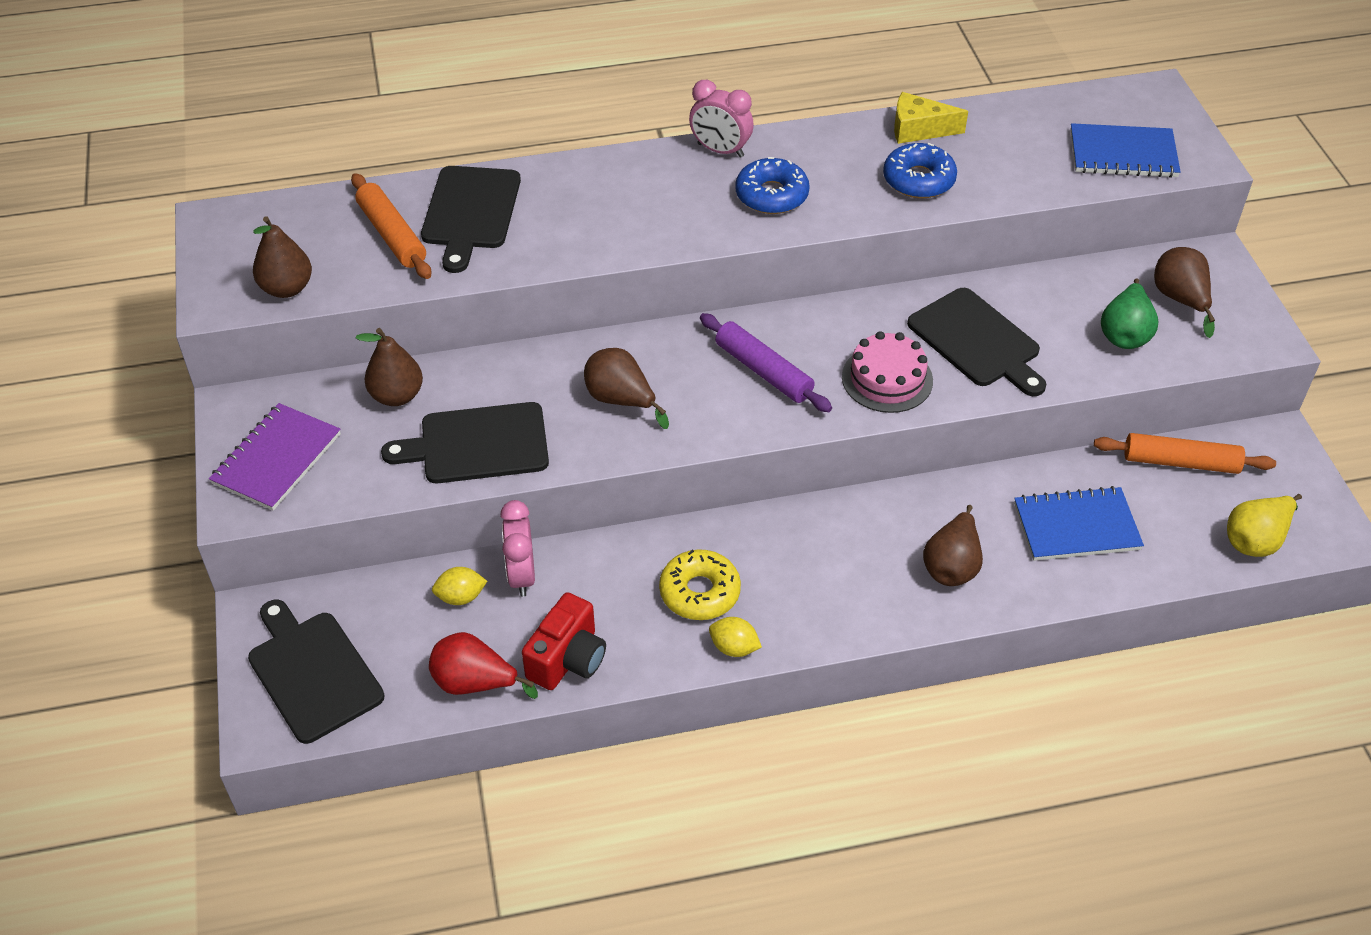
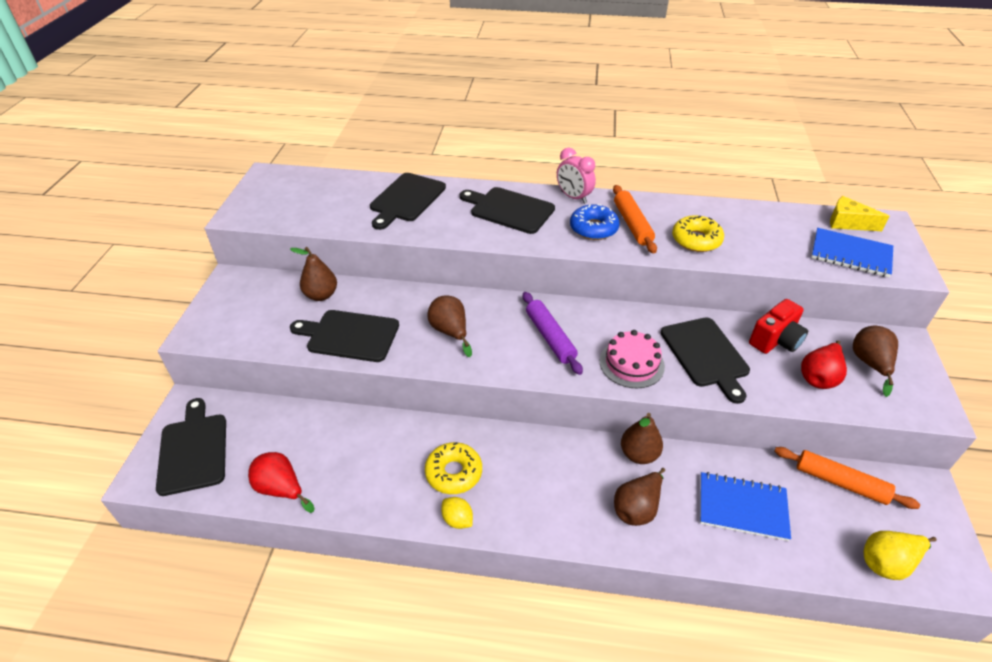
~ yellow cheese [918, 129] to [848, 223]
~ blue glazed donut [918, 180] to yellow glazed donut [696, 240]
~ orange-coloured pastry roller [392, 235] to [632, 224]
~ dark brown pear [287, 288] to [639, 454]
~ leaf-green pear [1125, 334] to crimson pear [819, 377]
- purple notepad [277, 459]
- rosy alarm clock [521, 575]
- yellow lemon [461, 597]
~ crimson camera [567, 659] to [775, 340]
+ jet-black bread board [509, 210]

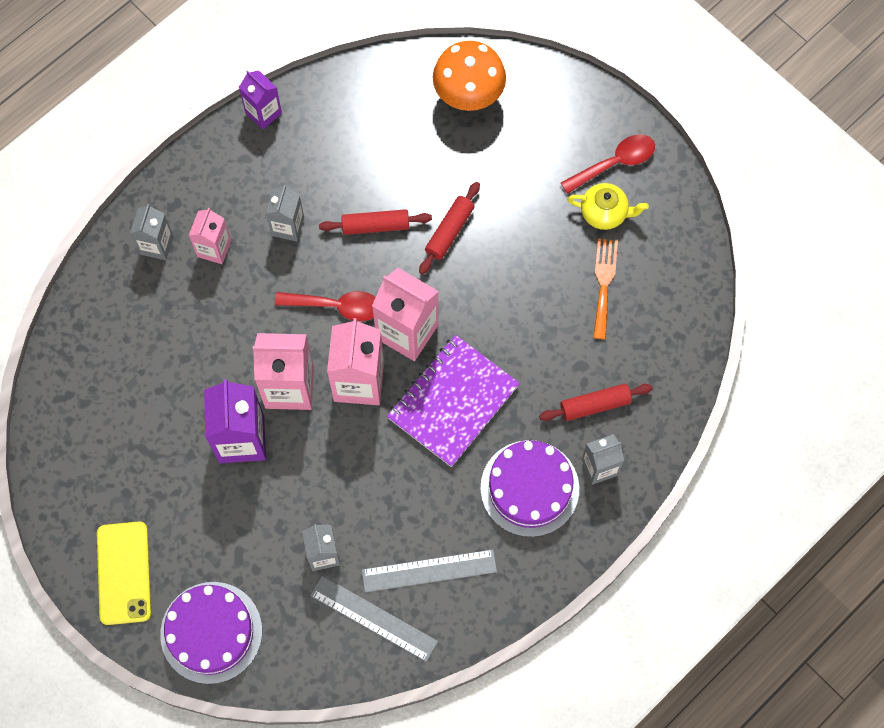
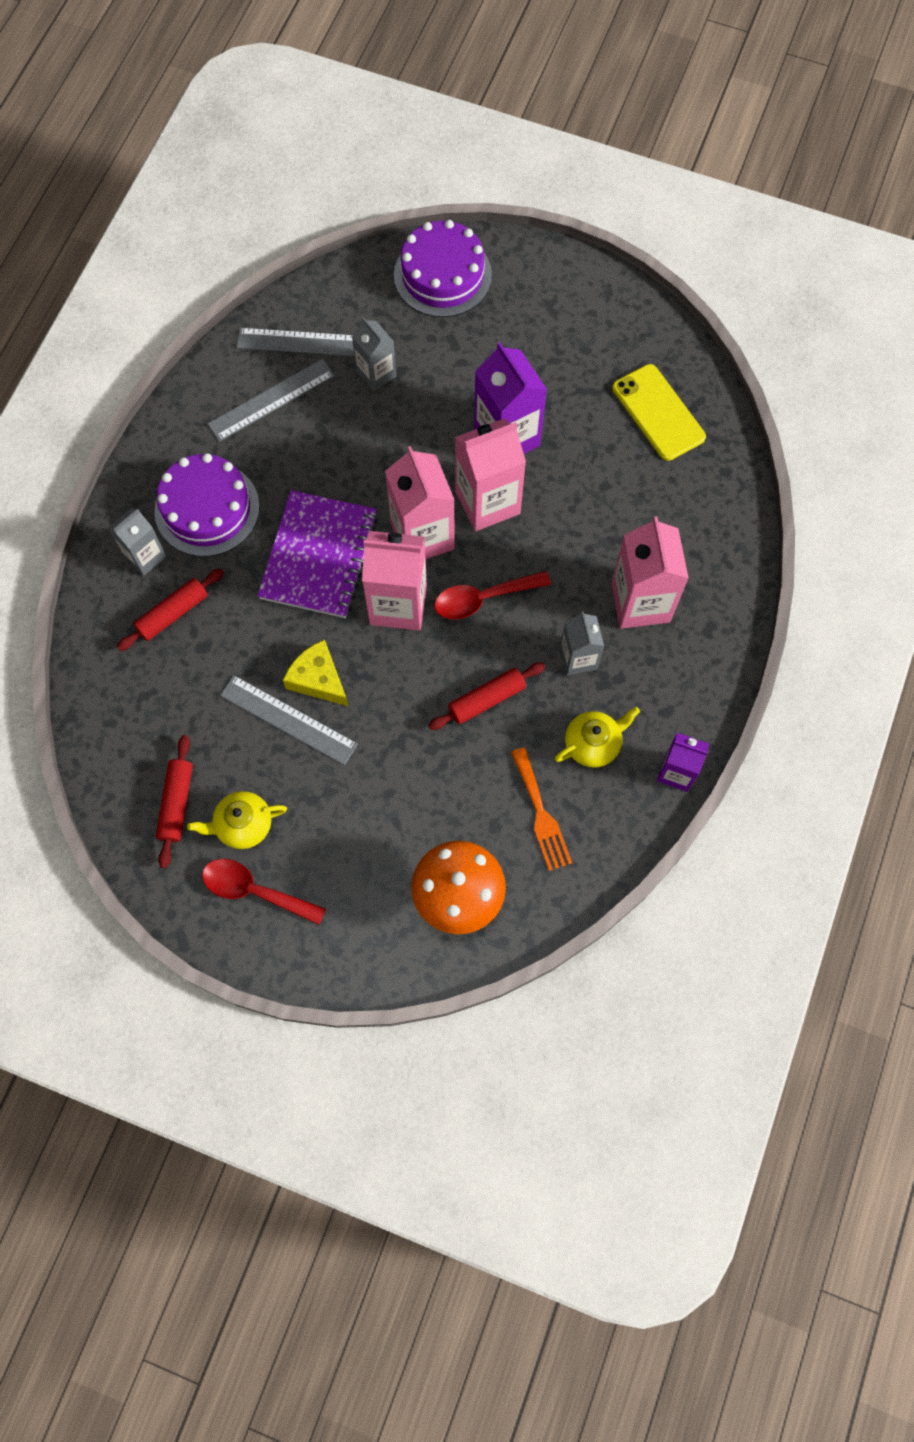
~ crimson spoon [614, 163] = [255, 891] 75 degrees clockwise
~ crimson pastry roller [449, 231] to [176, 803]
- ash-grey juice carton [157, 245]
~ rosy juice carton [214, 248] = [640, 602] x1.67
~ orange-coloured table fork [604, 283] to [541, 814]
~ yellow smartphone [123, 573] to [658, 412]
+ yellow cheese [318, 679]
+ ash-grey straightedge [288, 719]
+ yellow tea pot [593, 744]

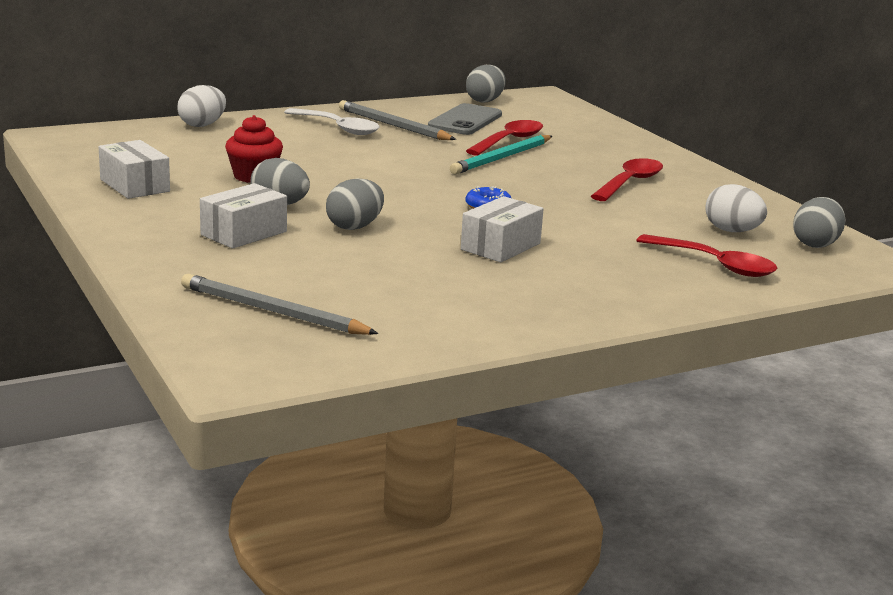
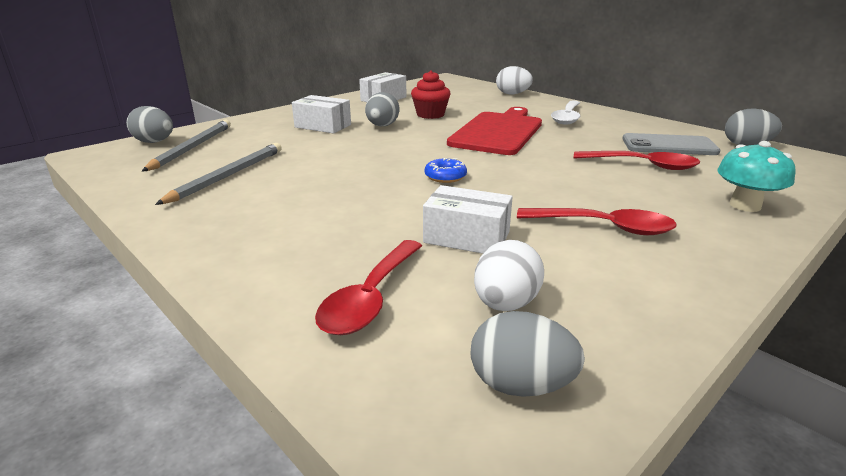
~ ash-grey wooden pencil [393, 125] to [228, 176]
- aqua wooden pencil [502, 158]
~ ash-grey toy egg [354, 227] to [154, 142]
~ pure white parcel [500, 246] to [466, 237]
+ crimson bread board [498, 132]
+ aqua fungus [745, 205]

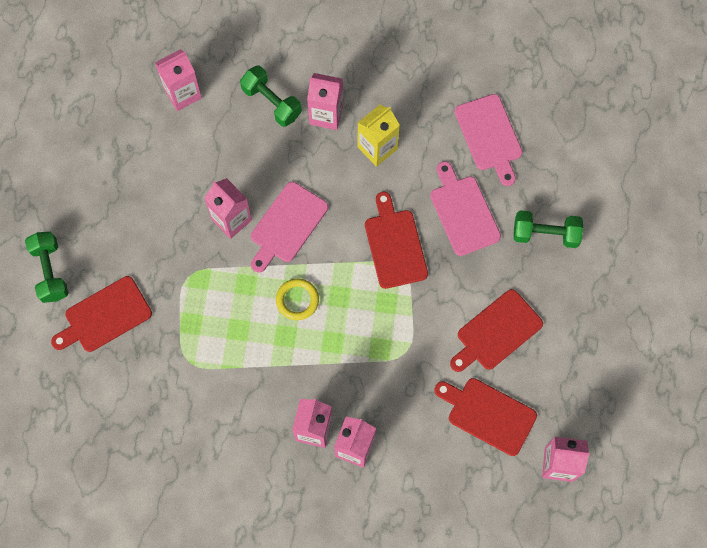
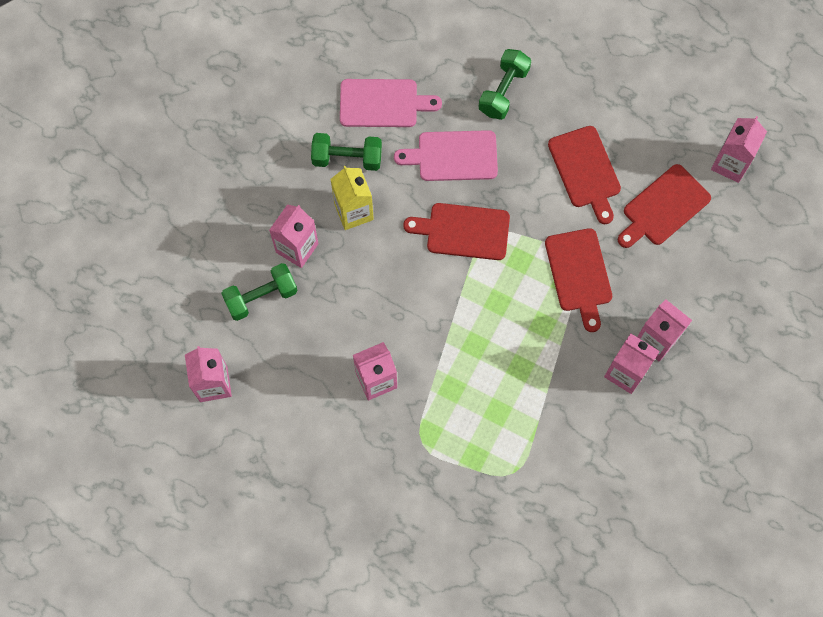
- rosy bread board [287, 225]
~ leaf-green dumbbell [50, 271] to [347, 158]
~ crimson bread board [104, 316] to [579, 274]
- yellow hoop [297, 300]

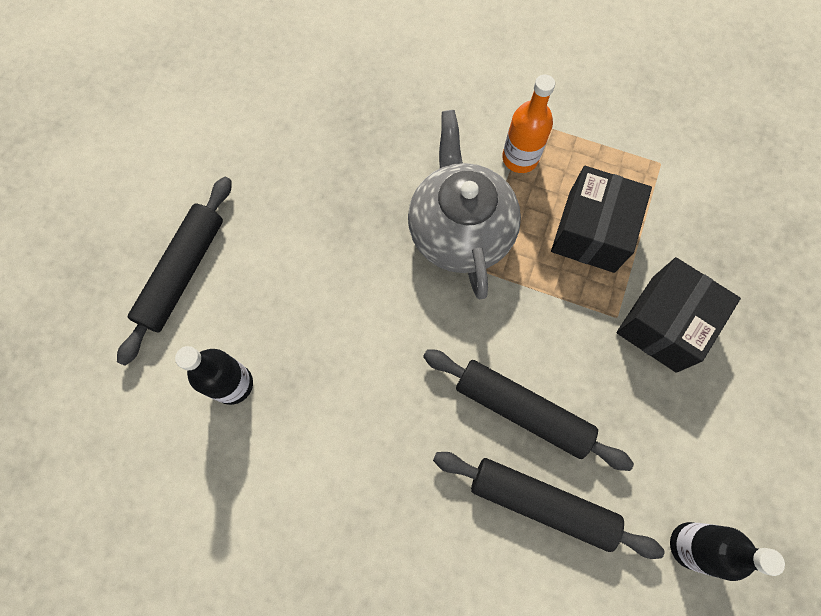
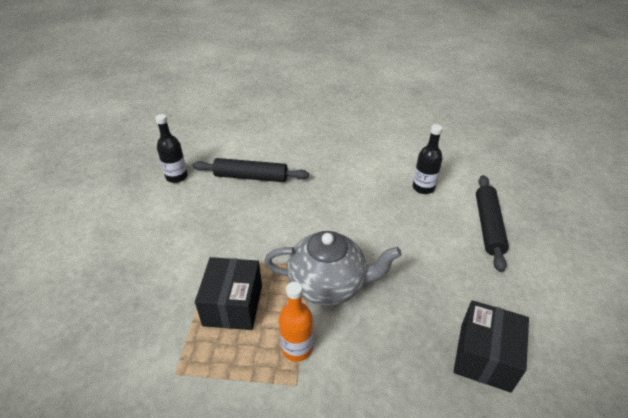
~ ash-grey tea pot [460, 230] = [328, 285] 60 degrees counterclockwise
~ jet-black parcel [664, 323] to [484, 356]
- jet-black pastry roller [522, 410]

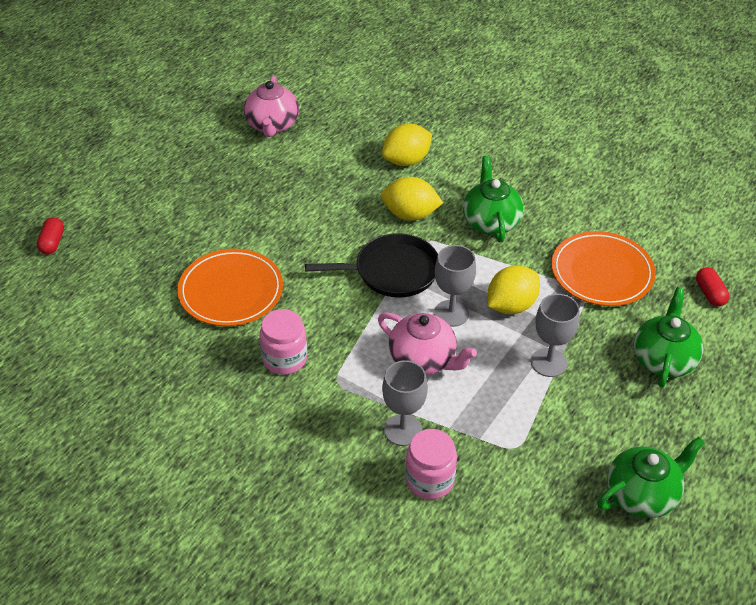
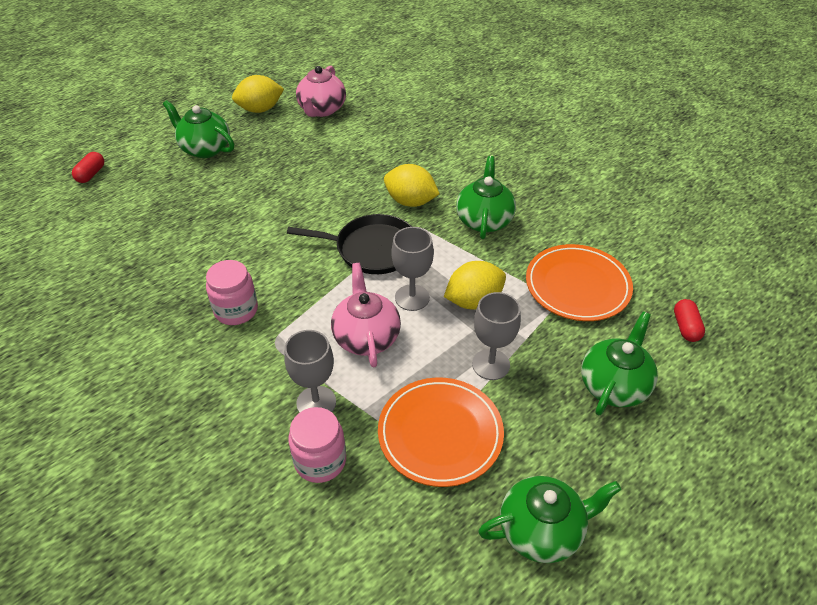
~ yellow lemon [406, 160] to [260, 109]
~ orange-coloured flat dish [231, 291] to [440, 434]
~ rosy tea pot [423, 360] = [366, 337] 150 degrees counterclockwise
+ leaf-green tea pot [205, 148]

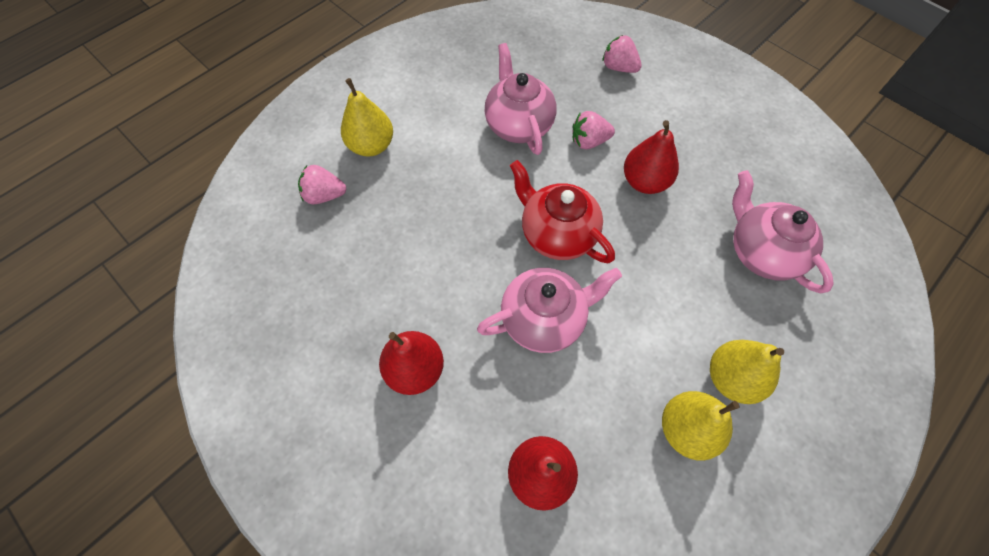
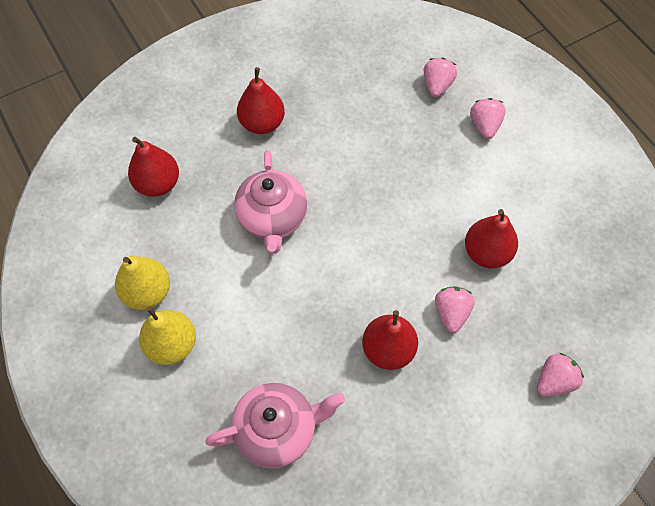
~ rosy tea pot [518, 125] to crimson pear [486, 252]
~ yellow pear [371, 146] to rosy berry [484, 126]
- crimson tea pot [557, 234]

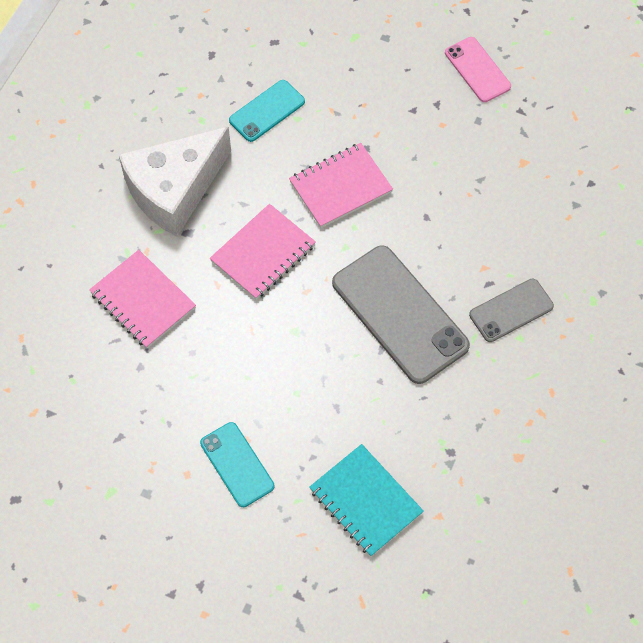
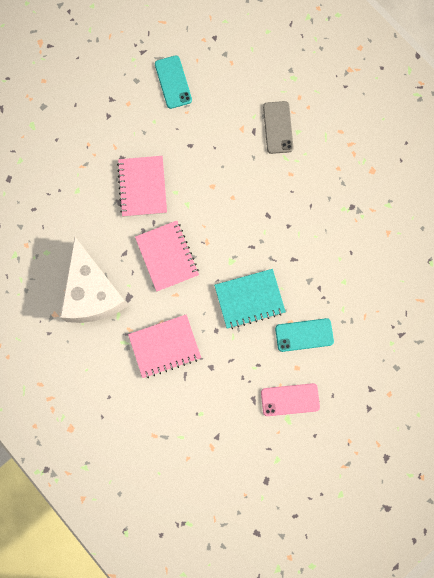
~ rosy smartphone [477, 70] to [290, 399]
~ aqua smartphone [267, 111] to [173, 82]
- ash-grey smartphone [399, 314]
~ aqua notepad [365, 501] to [249, 299]

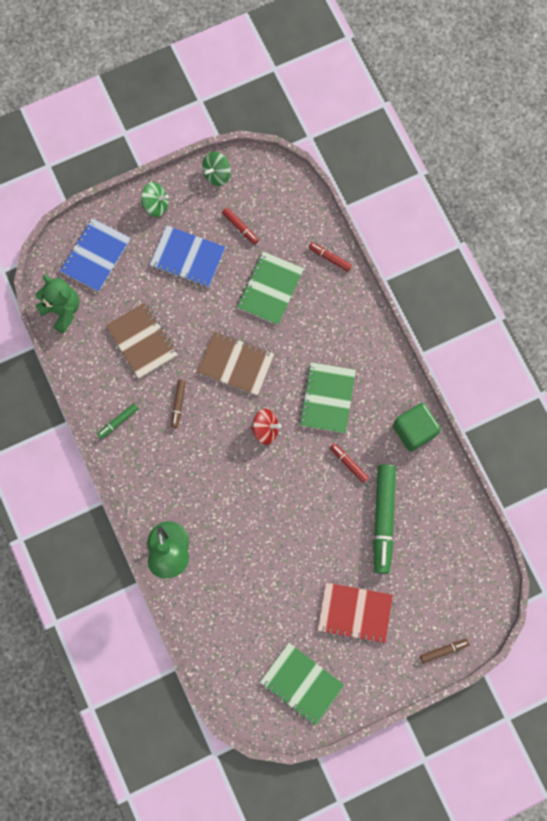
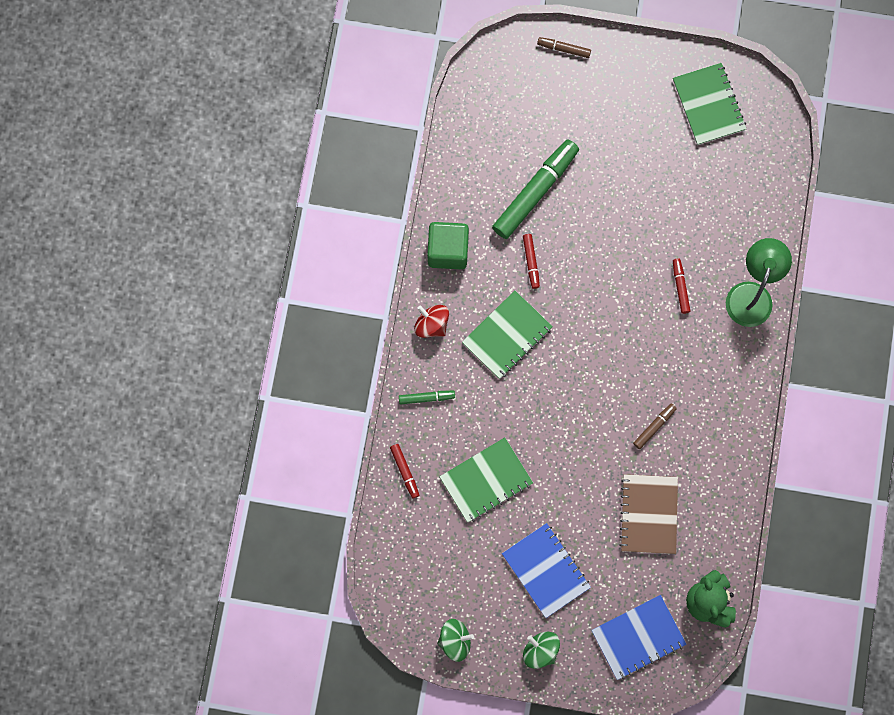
~ crimson marker [240, 227] to [680, 287]
- dark brown notepad [236, 364]
~ leaf-green marker [118, 422] to [426, 398]
~ crimson whirligig [265, 429] to [431, 325]
- crimson notepad [354, 613]

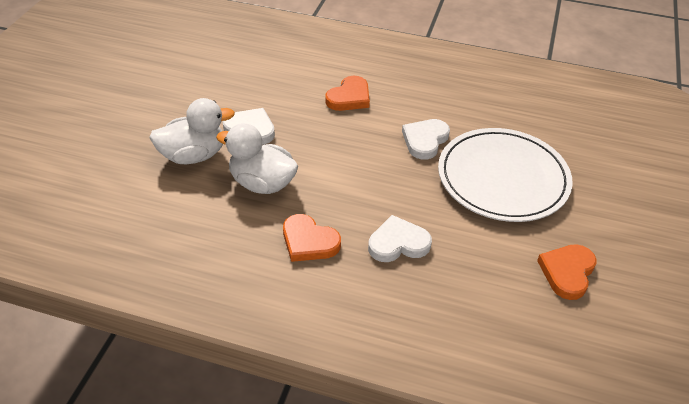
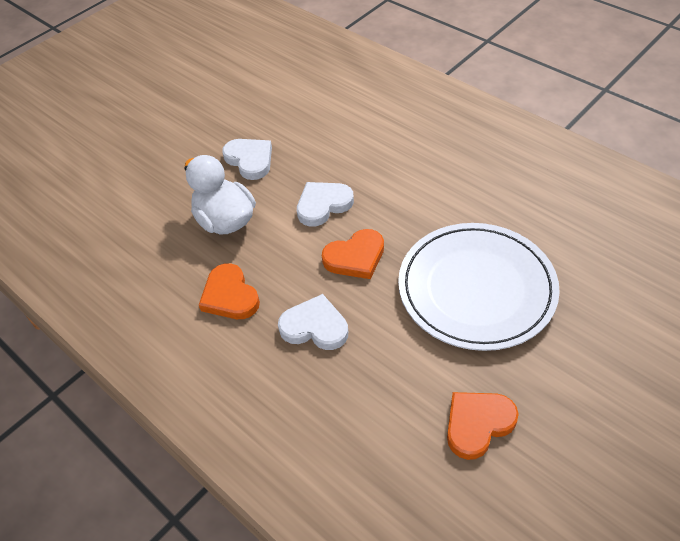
~ orange-coloured heart shape [349, 97] to [355, 257]
- pure white duck [194, 155]
~ pure white heart shape [425, 140] to [323, 205]

